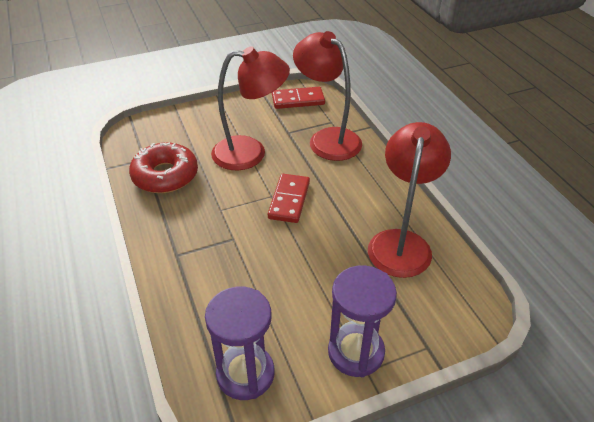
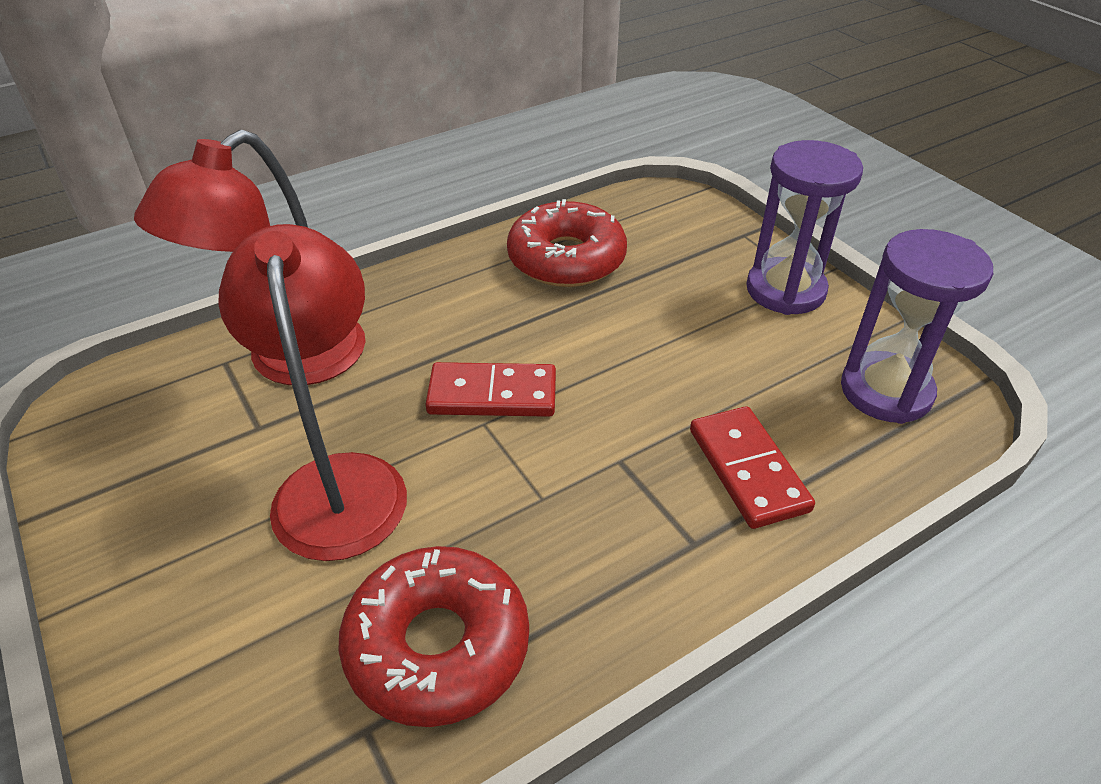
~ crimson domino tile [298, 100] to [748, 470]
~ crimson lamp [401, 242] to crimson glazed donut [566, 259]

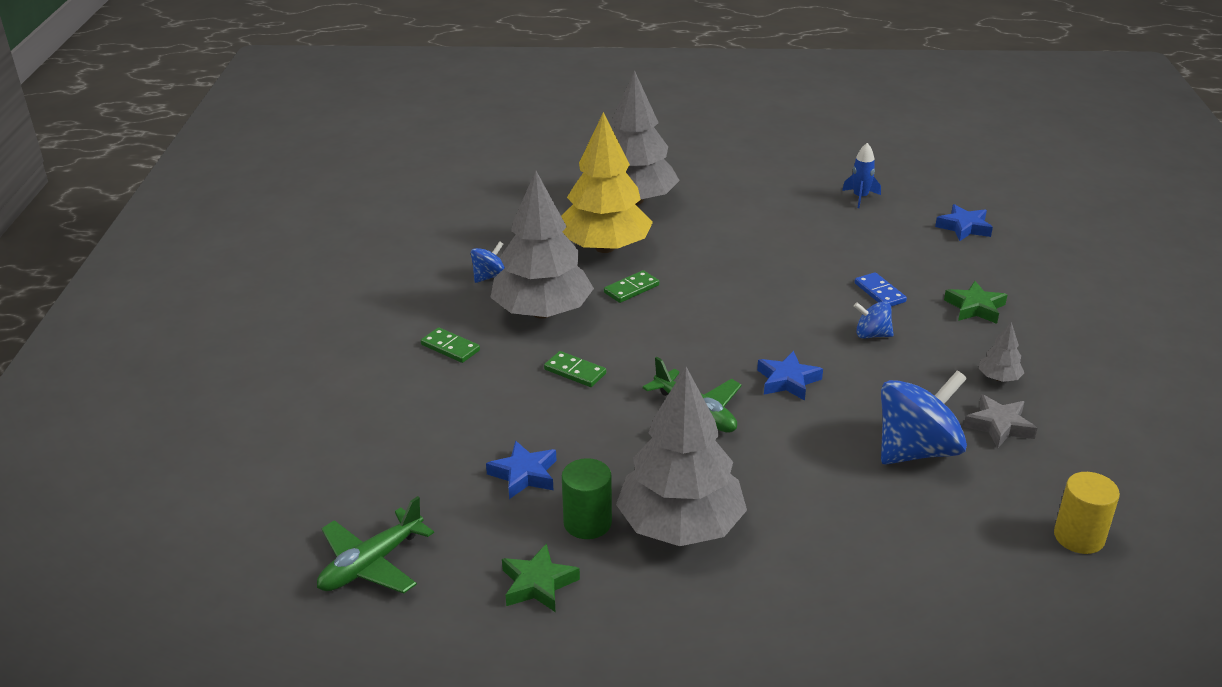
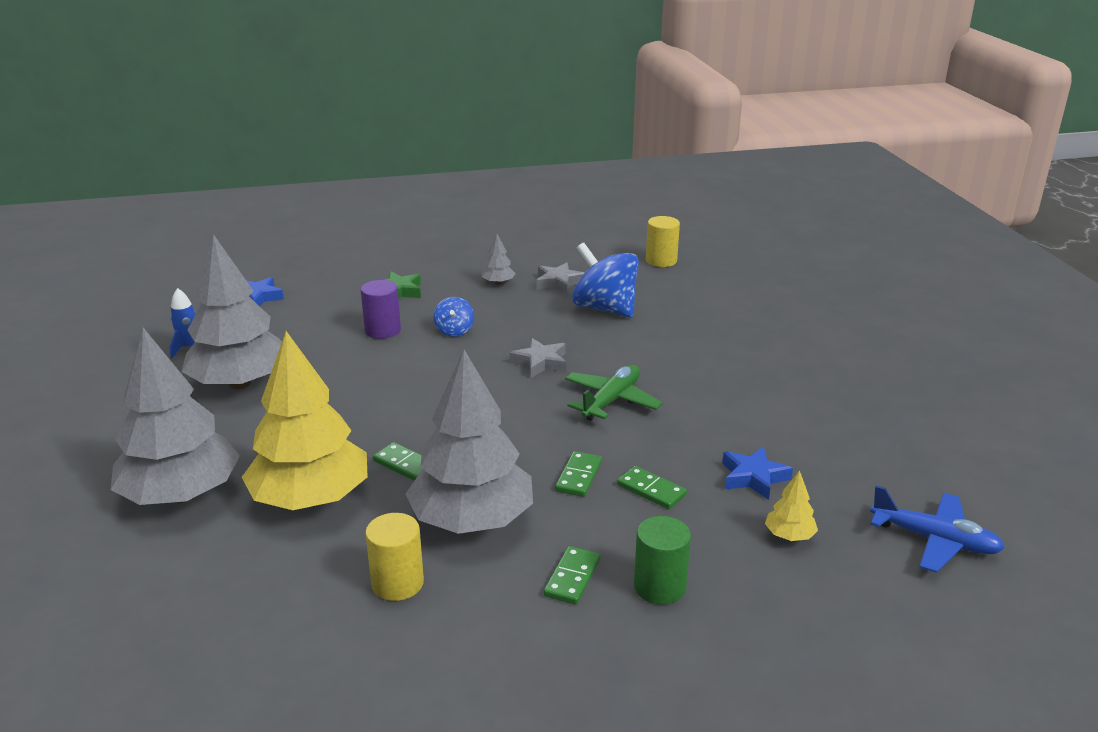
~ blue whirligig [489, 276] to yellow solid cylinder [397, 583]
~ blue domino tile [879, 292] to purple solid cylinder [383, 330]
~ blue five-pointed star [787, 381] to ash-grey five-pointed star [540, 363]
~ ash-grey fir tree [680, 526] to [240, 383]
~ leaf-green solid cylinder [587, 523] to [659, 587]
~ leaf-green plane [371, 564] to blue plane [934, 540]
- leaf-green five-pointed star [538, 584]
+ leaf-green domino tile [651, 490]
+ yellow fir tree [789, 535]

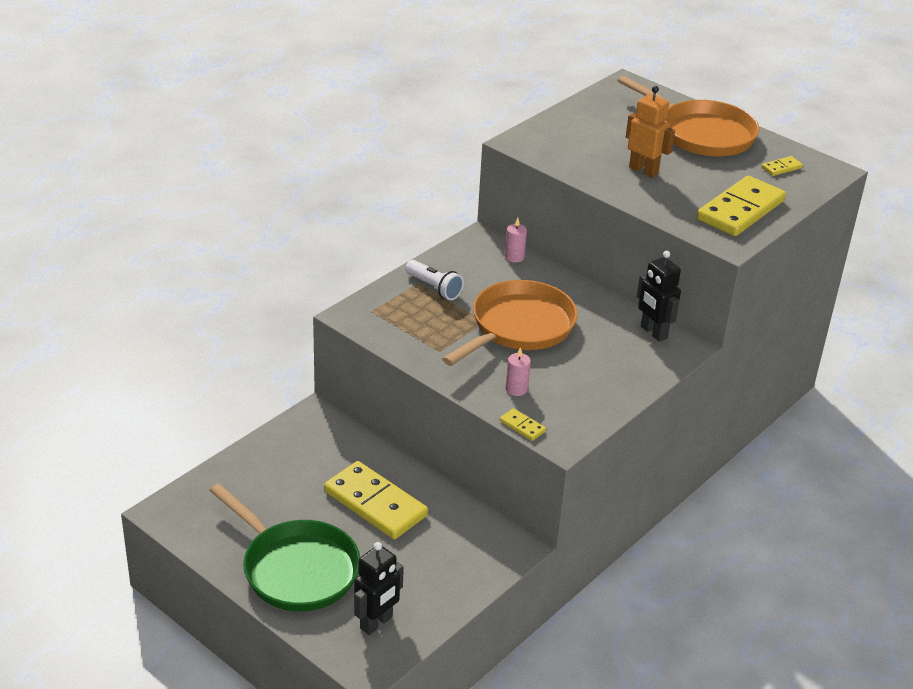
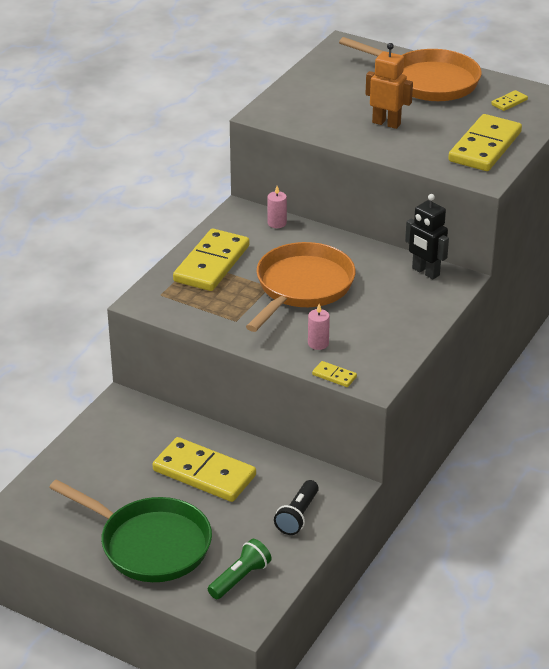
~ pure white flashlight [434, 288] to yellow domino tile [212, 264]
~ jet-black toy robot [376, 623] to leaf-green flashlight [240, 578]
+ jet-black flashlight [298, 516]

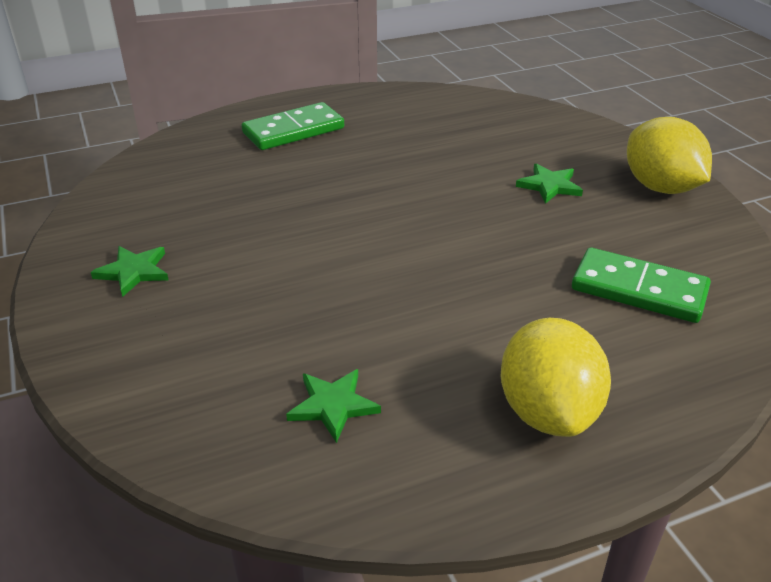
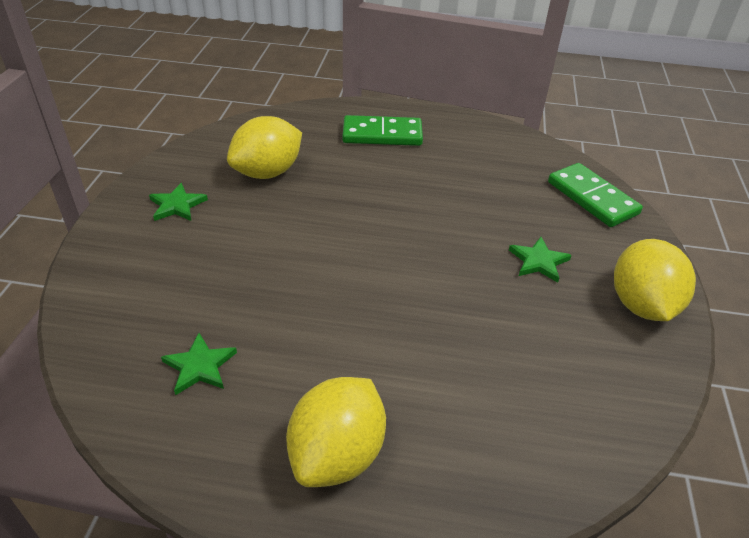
~ leaf-green domino tile [638, 290] to [592, 198]
+ yellow lemon [267, 172]

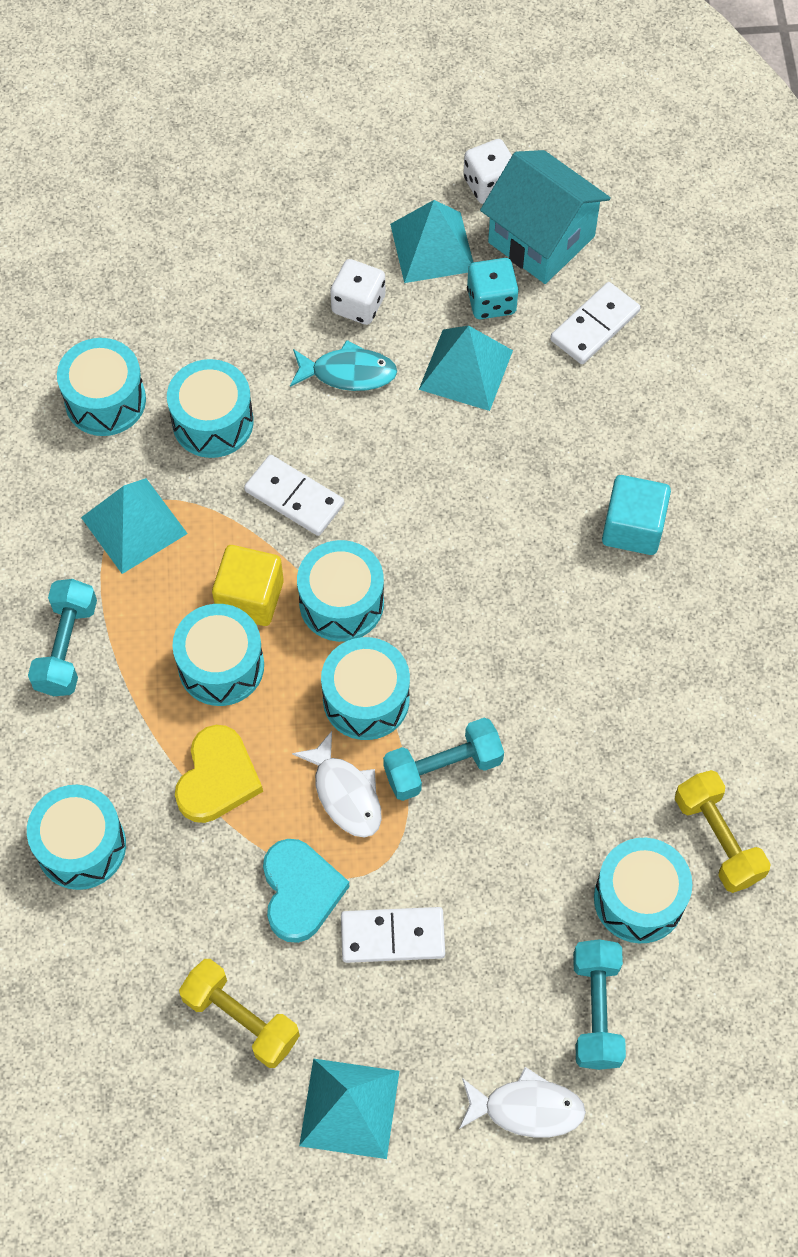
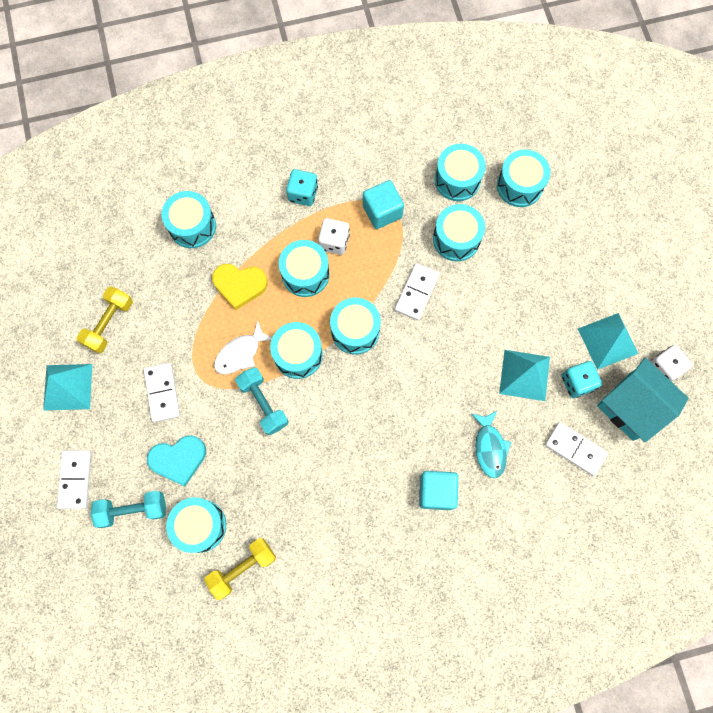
~ aqua toy house [541, 239] = [631, 406] 75 degrees counterclockwise
~ pure white dice [358, 305] to [334, 242]
~ aqua fish [348, 373] to [489, 447]
~ aqua solid pyramid [134, 525] to aqua solid cube [382, 211]
- yellow solid cube [250, 597]
~ aqua dumbbell [66, 647] to aqua dice [303, 194]
~ aqua heart shape [300, 892] to [178, 459]
~ pure white fish [526, 1108] to pure white domino tile [75, 479]
+ aqua snare drum [519, 185]

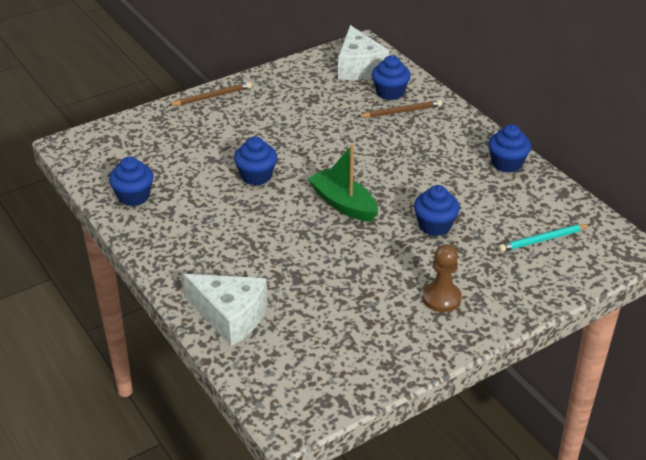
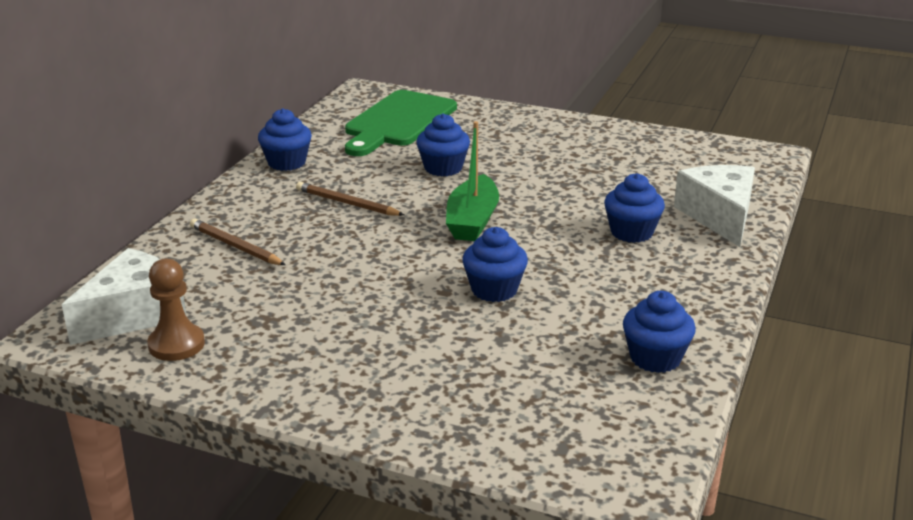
~ blue muffin [390, 92] to [631, 232]
~ dark brown wooden pencil [212, 97] to [347, 203]
~ aqua wooden pencil [543, 240] to leaf-green bread board [398, 122]
~ dark brown pawn [441, 298] to [176, 344]

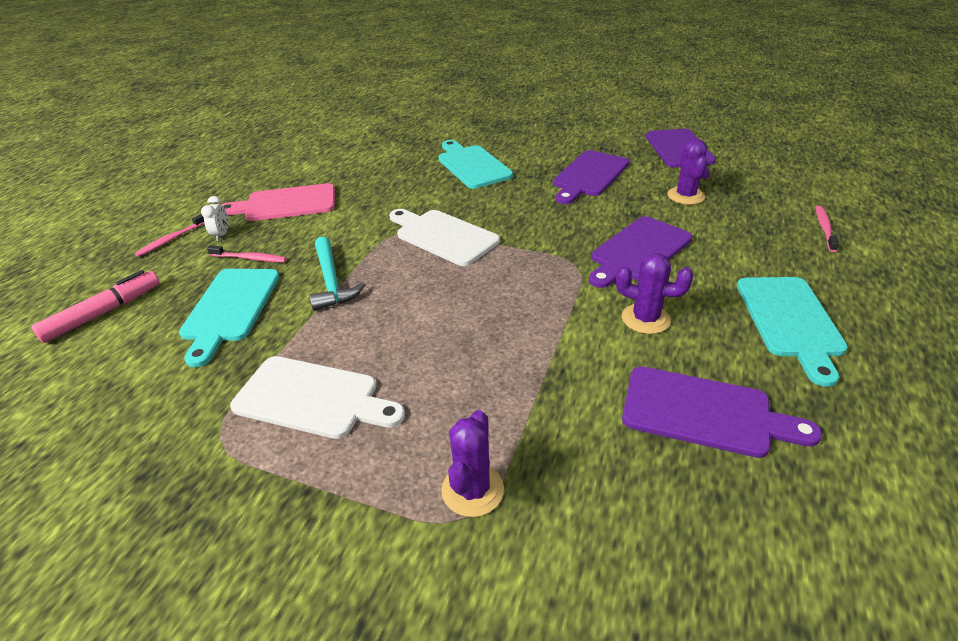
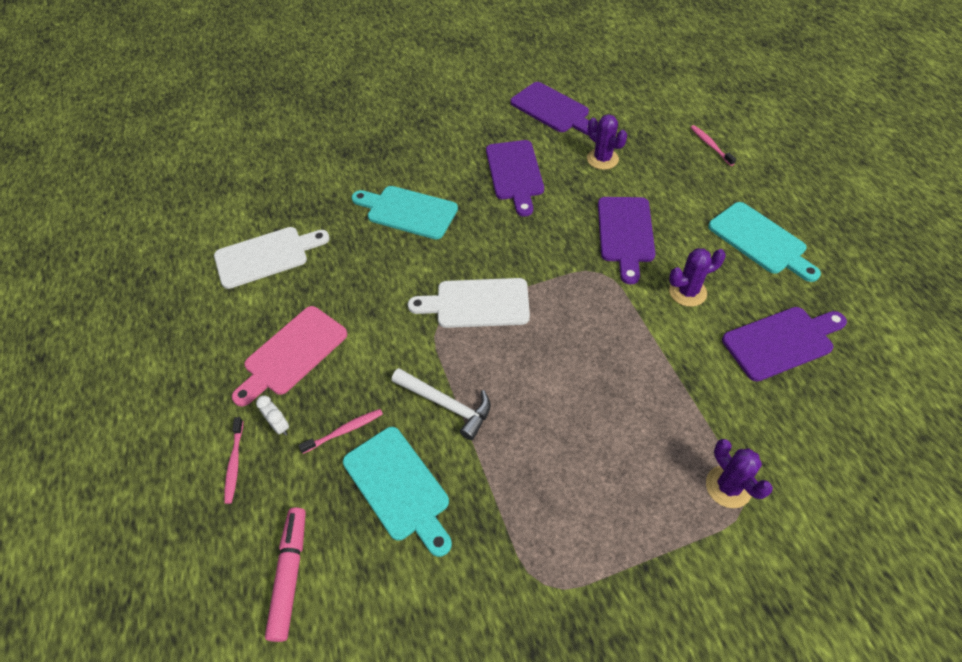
~ aqua carpenter's hammer [332, 281] to pure white carpenter's hammer [446, 404]
~ pure white bread board [312, 398] to [266, 256]

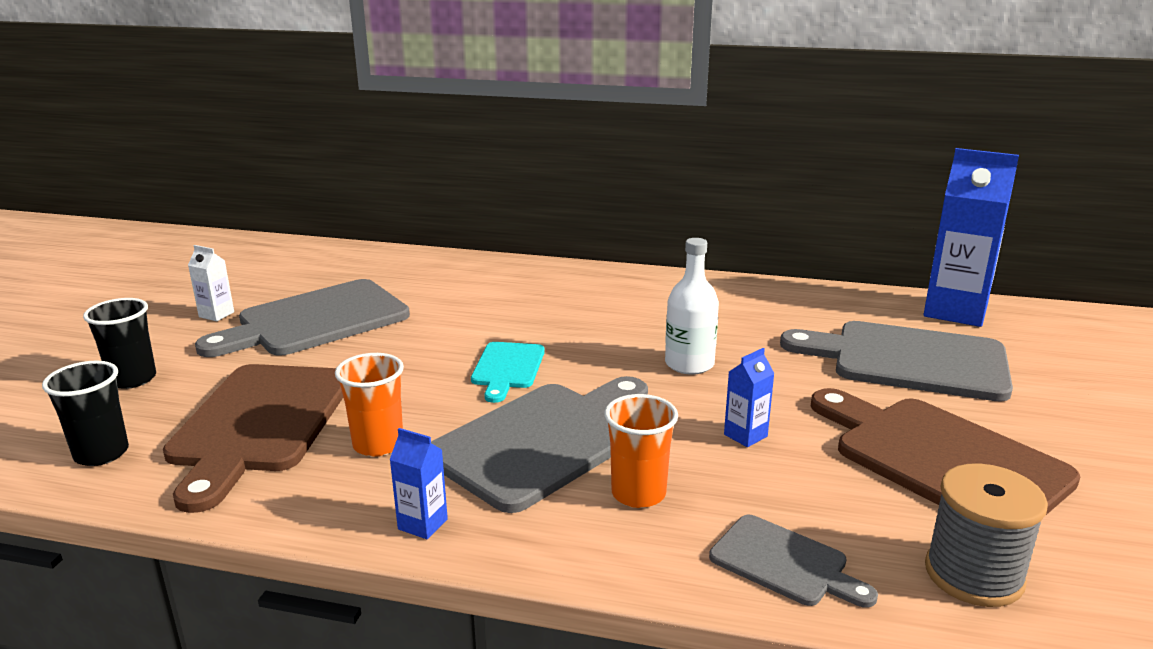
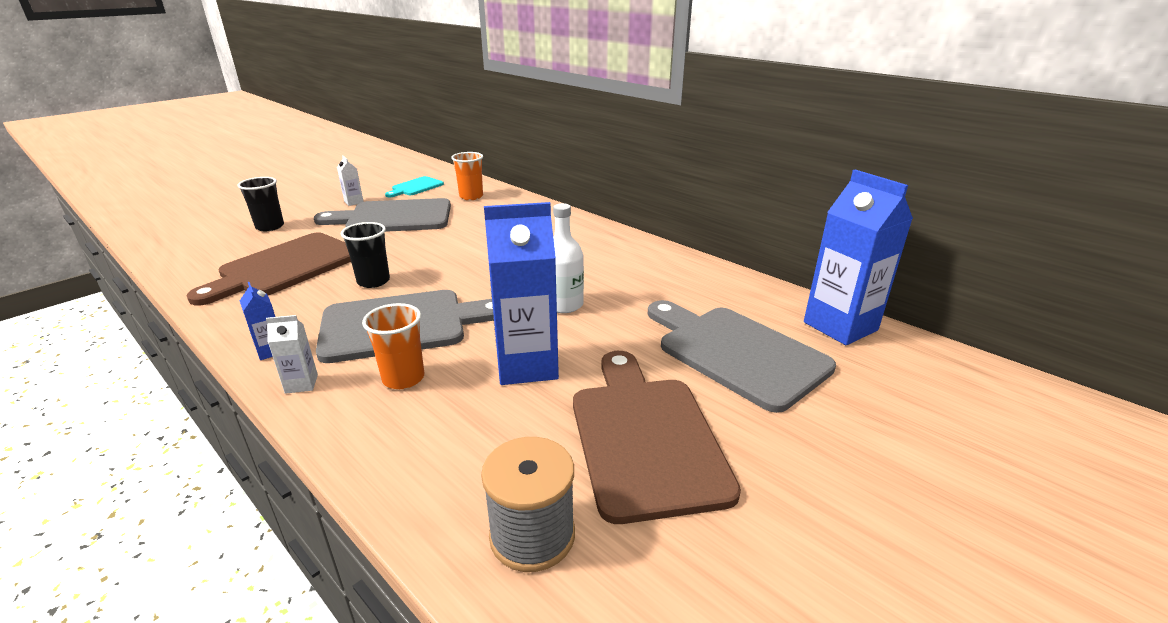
~ aqua bread board [507, 368] to [415, 187]
~ blue juice carton [745, 435] = [527, 365] x2.24
~ orange-coloured tumbler [378, 444] to [471, 196]
~ jet-black tumbler [101, 453] to [373, 281]
- ash-grey bread board [784, 563]
+ pure white juice carton [301, 384]

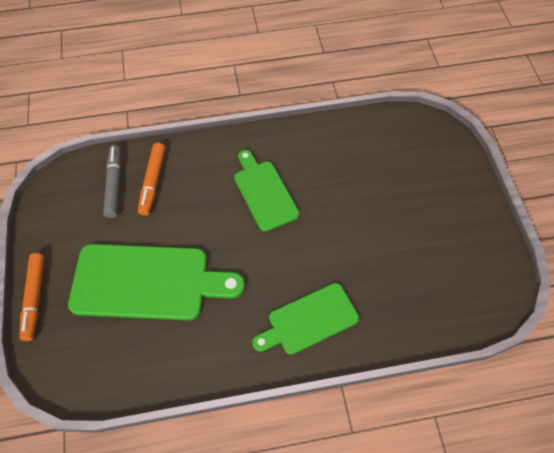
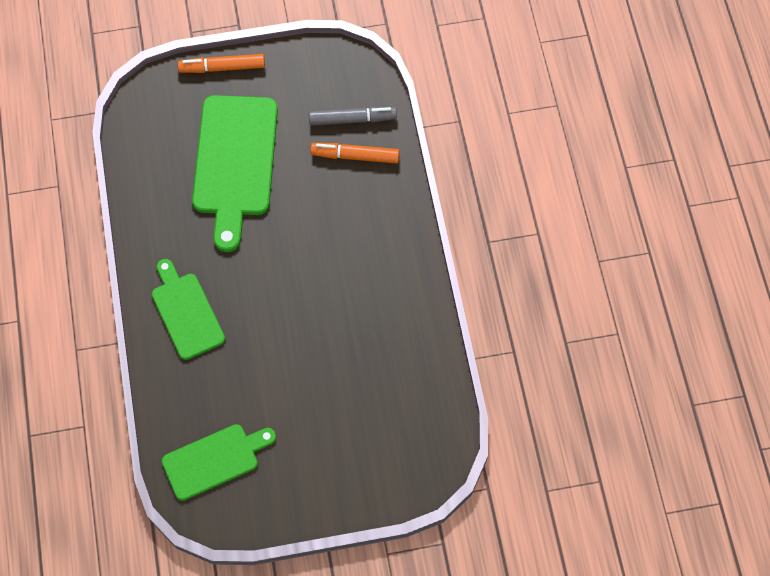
~ leaf-green bread board [264, 192] to [214, 460]

